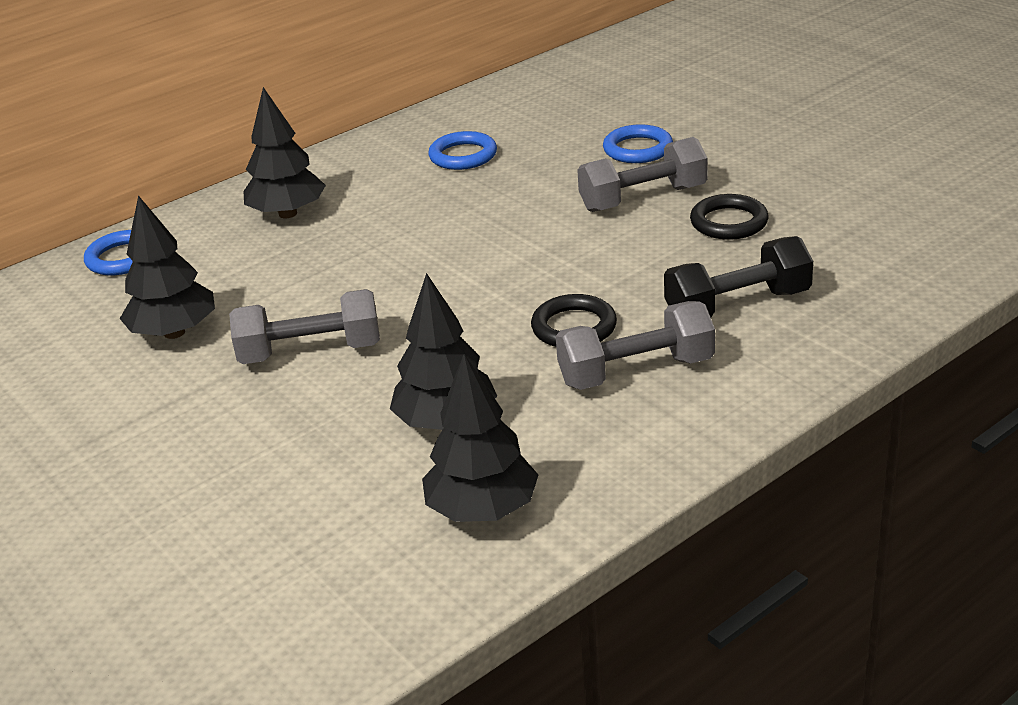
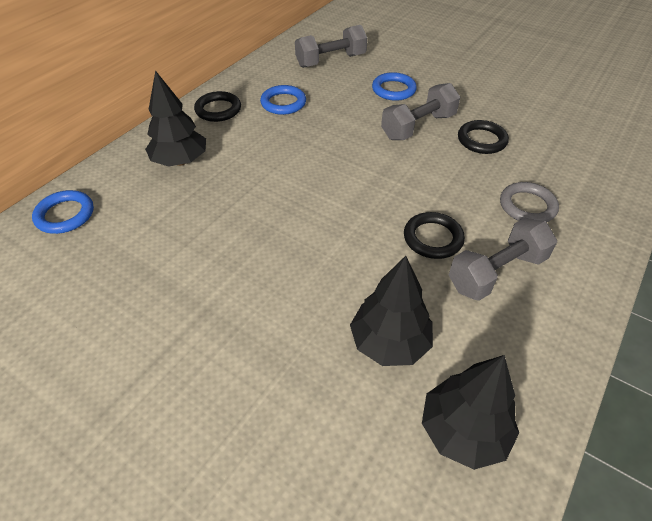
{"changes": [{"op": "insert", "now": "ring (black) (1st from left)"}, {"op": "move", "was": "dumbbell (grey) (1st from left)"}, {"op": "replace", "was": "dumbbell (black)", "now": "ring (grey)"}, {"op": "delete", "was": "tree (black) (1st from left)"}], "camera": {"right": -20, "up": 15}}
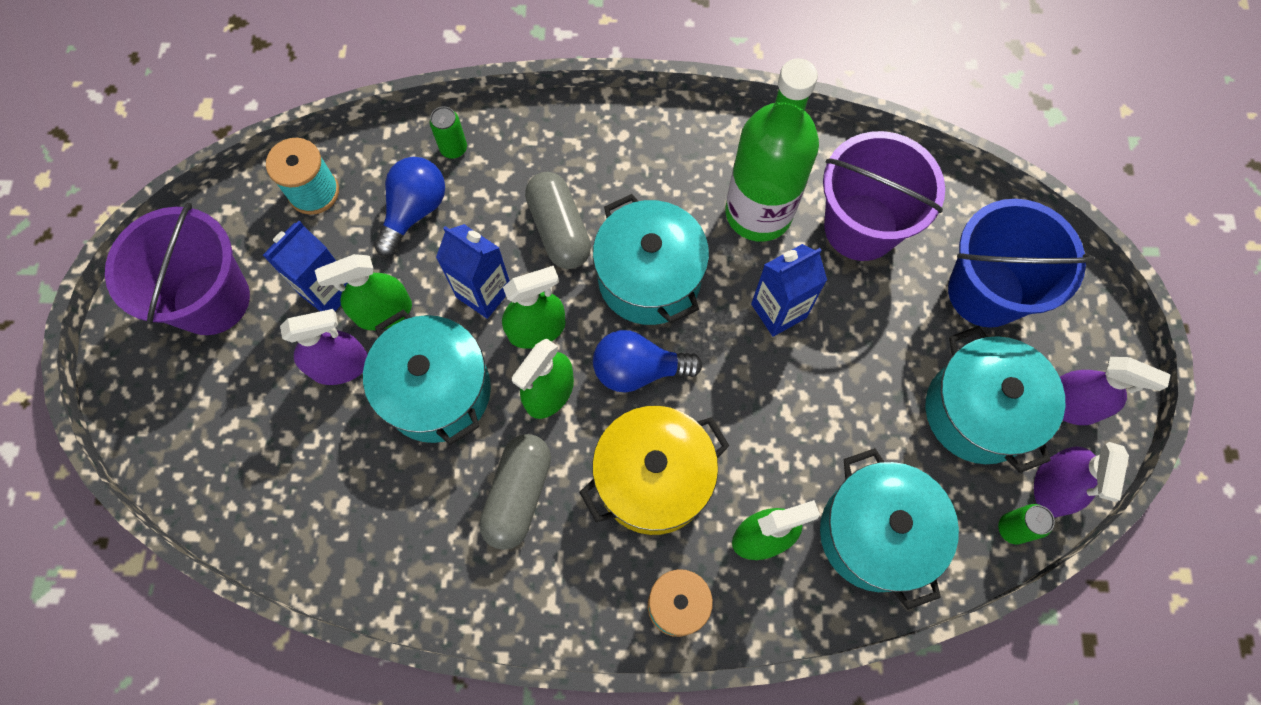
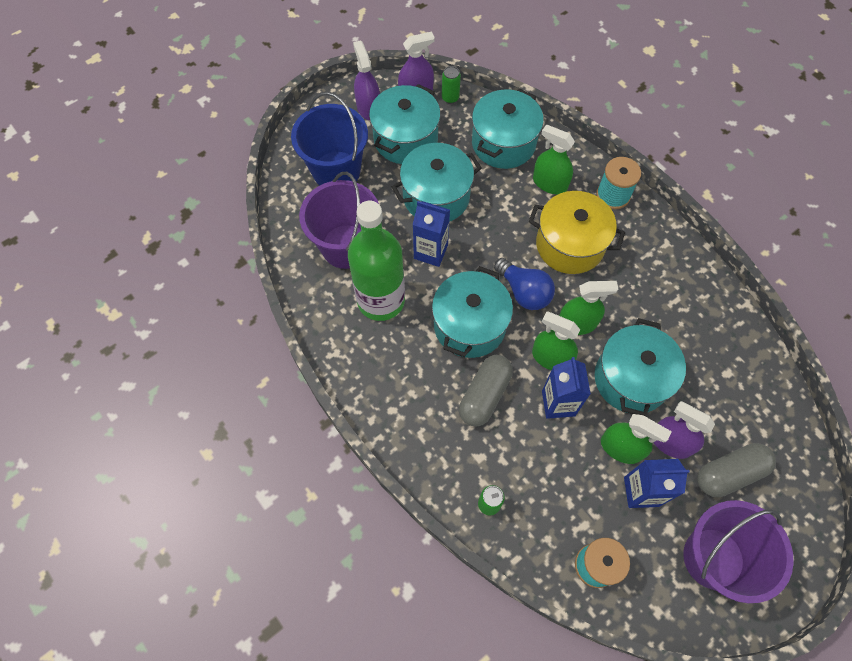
{"changes": [{"op": "insert", "now": "pot (turquoise) (2nd from left)"}, {"op": "move", "was": "capsule (grey) (1st from left in the first image)", "now": "capsule (grey) (2nd from left)"}, {"op": "delete", "was": "light bulb (blue) (1st from left)"}], "camera": {"right": -130, "up": -5}}
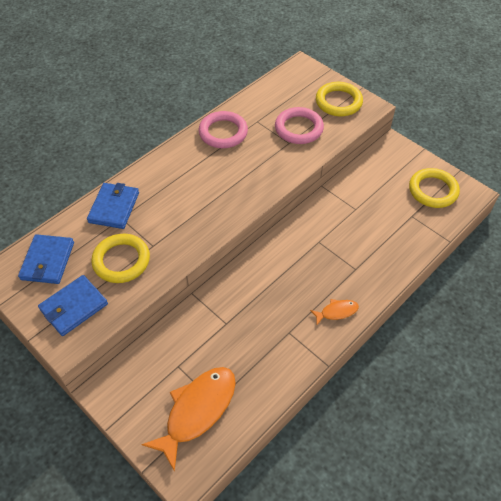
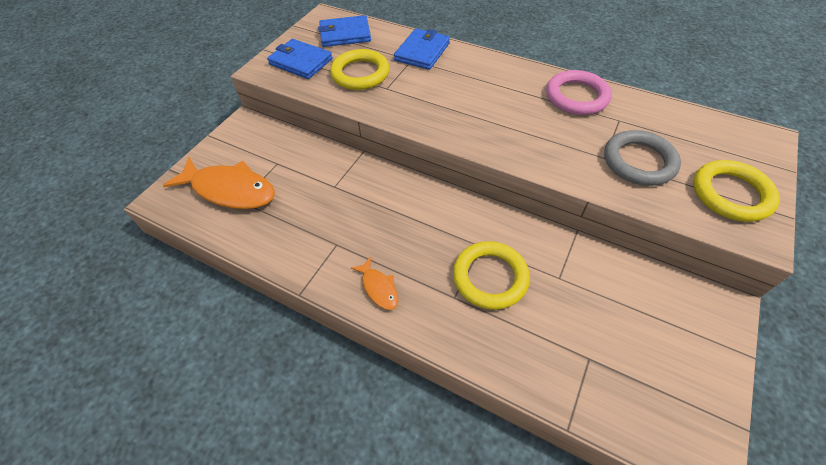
{"changes": [{"op": "rotate", "was": "wallet (blue) (3rd from left)", "clockwise": -60}, {"op": "move", "was": "ring (yellow) (3rd from left in the first image)", "now": "ring (yellow) (2nd from left)"}, {"op": "recolor", "was": "ring (pink) (2nd from left)", "now": "ring (grey)"}], "camera": {"right": 75, "up": 0}}
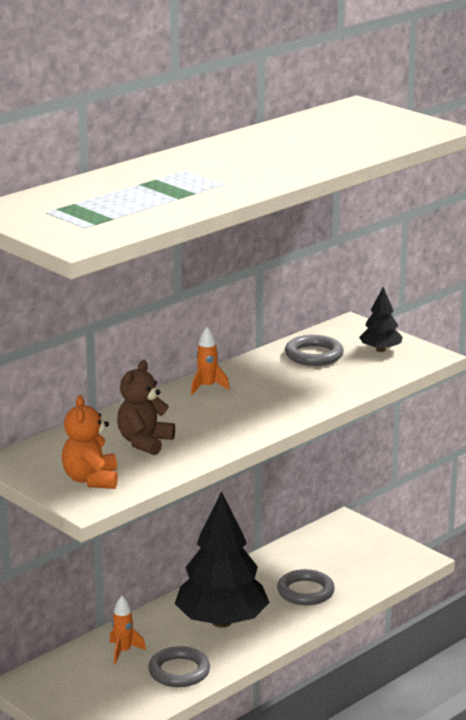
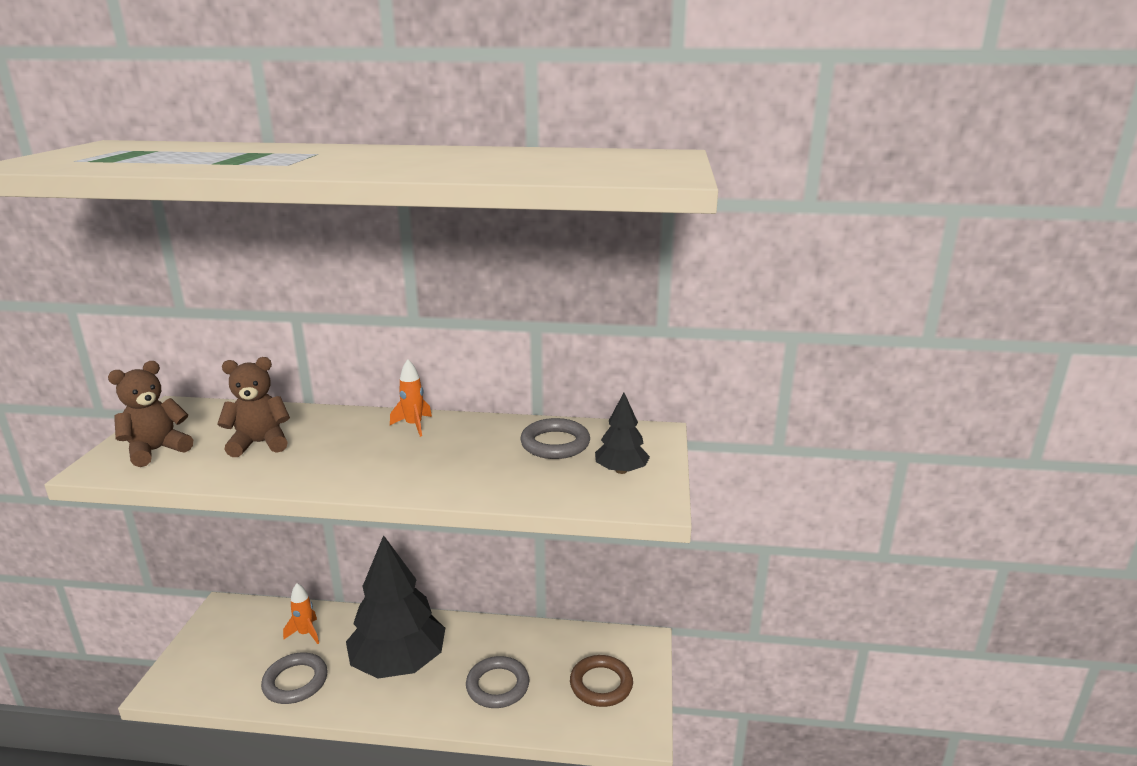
{"changes": [{"op": "recolor", "was": "teddy bear (orange)", "now": "teddy bear (brown) (1st from left)"}, {"op": "insert", "now": "ring (brown)"}], "camera": {"right": 50, "up": 0}}
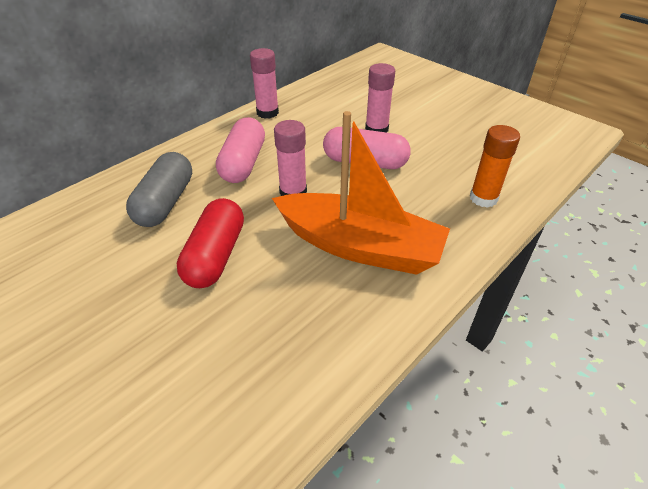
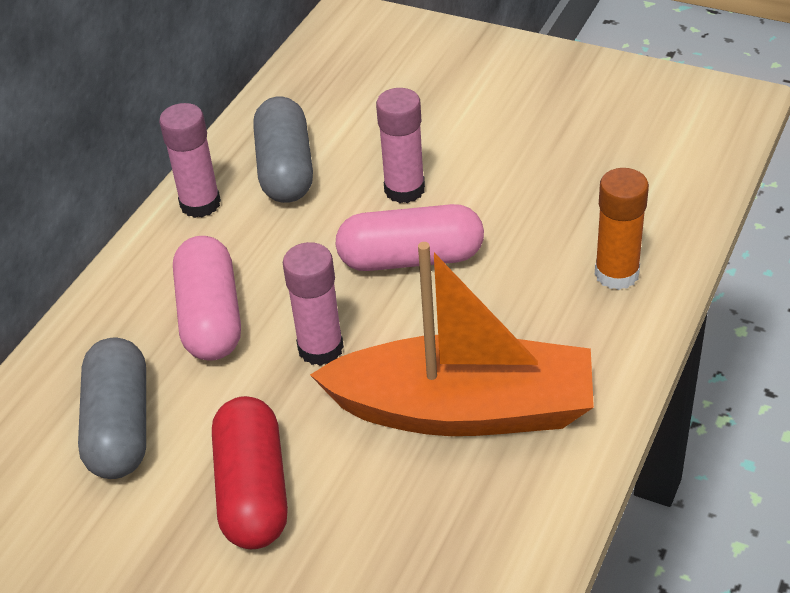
{"changes": [{"op": "insert", "now": "capsule (grey) (2nd from left)"}], "camera": {"right": -15, "up": 0}}
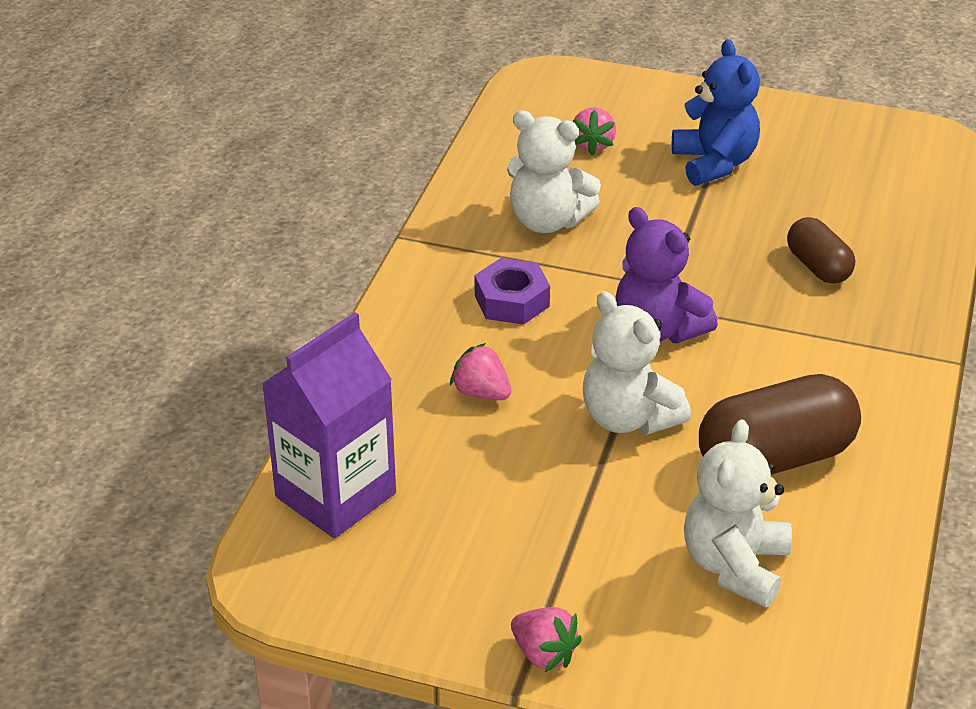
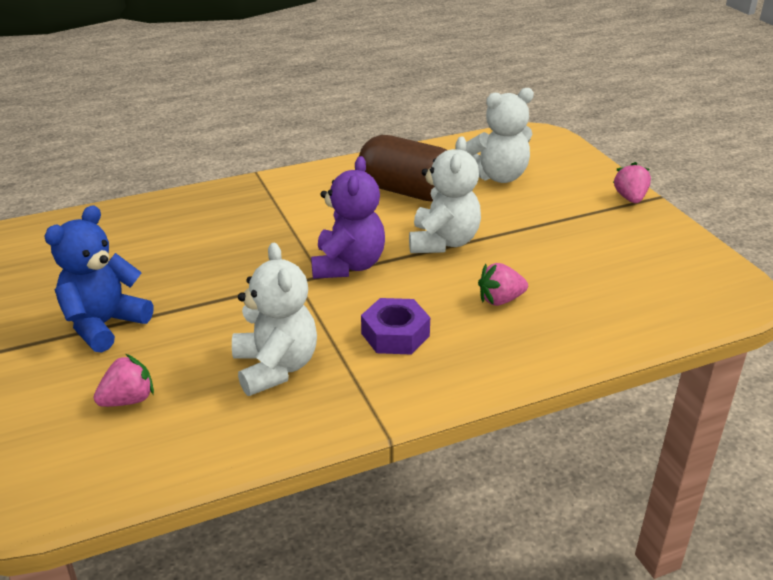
{"changes": [{"op": "rotate", "was": "strawberry (pink) (1st from left in the first image)", "clockwise": 75}, {"op": "delete", "was": "carton (purple)"}, {"op": "delete", "was": "capsule (brown) (2nd from left)"}], "camera": {"right": -130, "up": -5}}
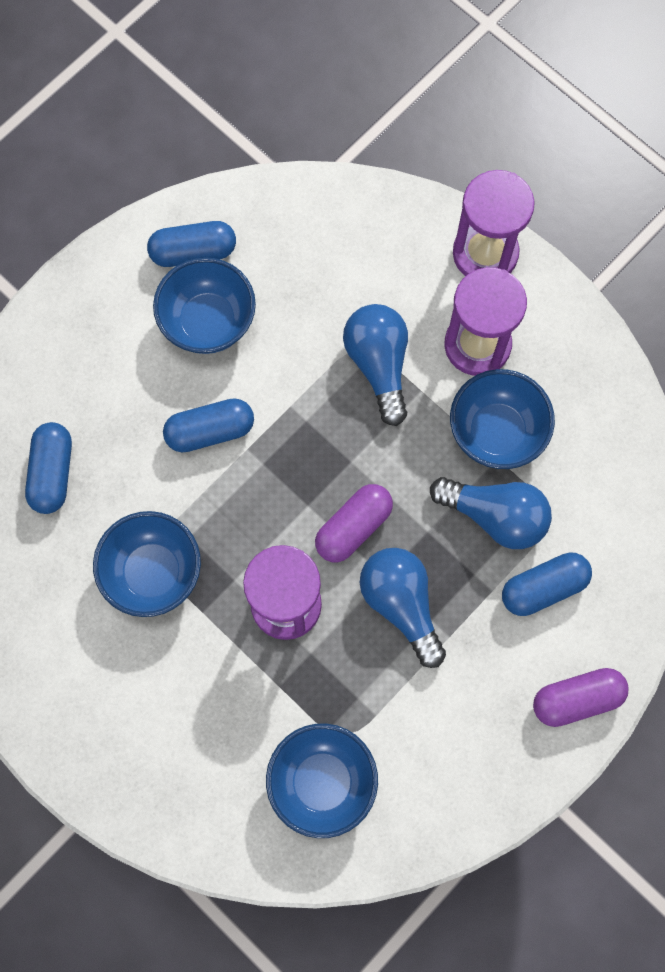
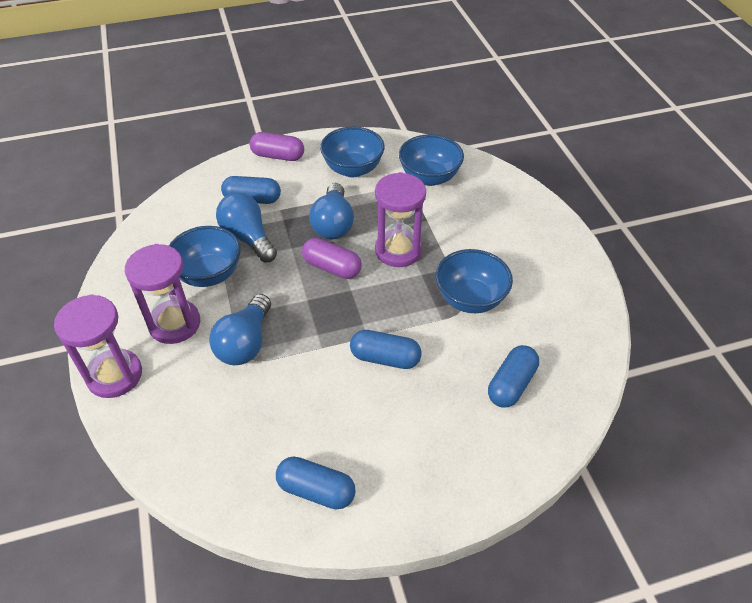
{"changes": [{"op": "rotate", "was": "capsule (purple) (1st from left in the first image)", "clockwise": 45}, {"op": "move", "was": "bowl (blue) (2nd from left)"}], "camera": {"right": -150, "up": -25}}
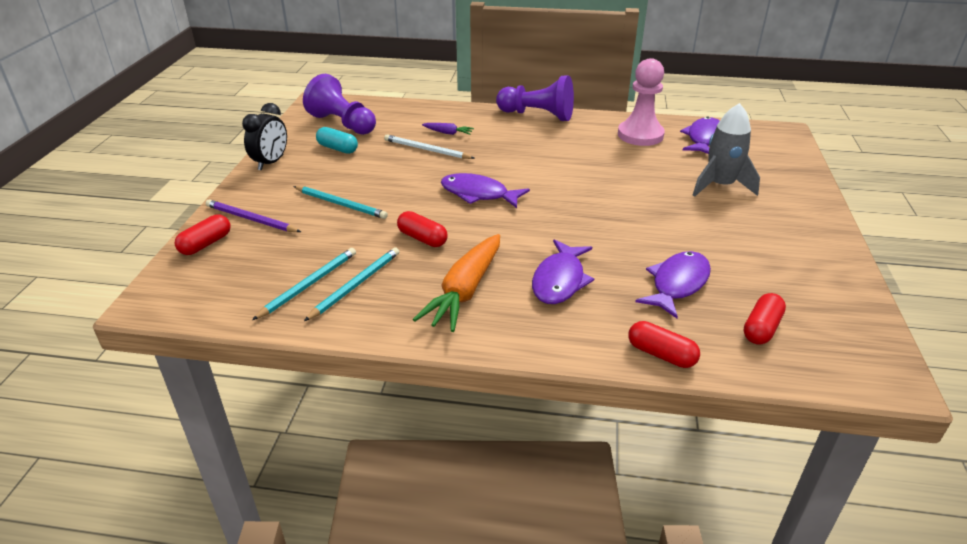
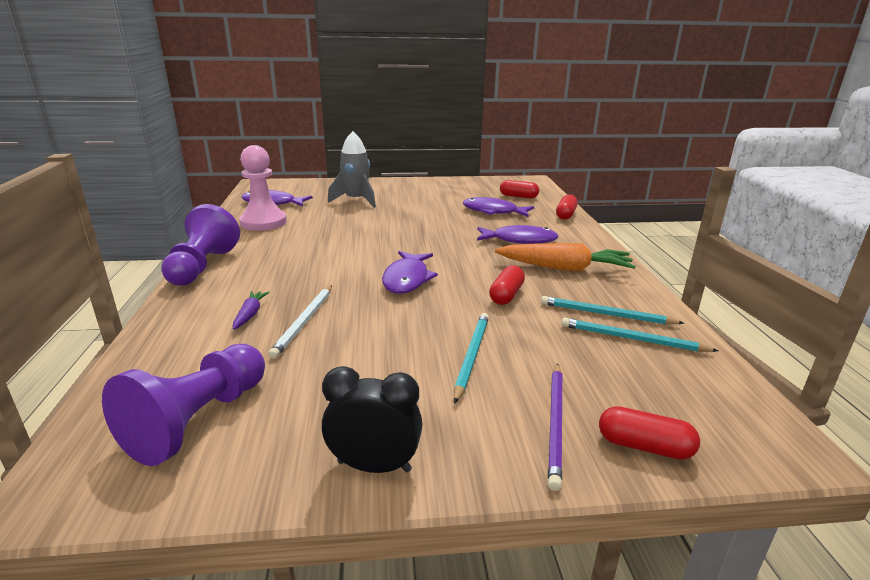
{"changes": [{"op": "delete", "was": "capsule (turquoise)"}], "camera": {"right": -105, "up": -10}}
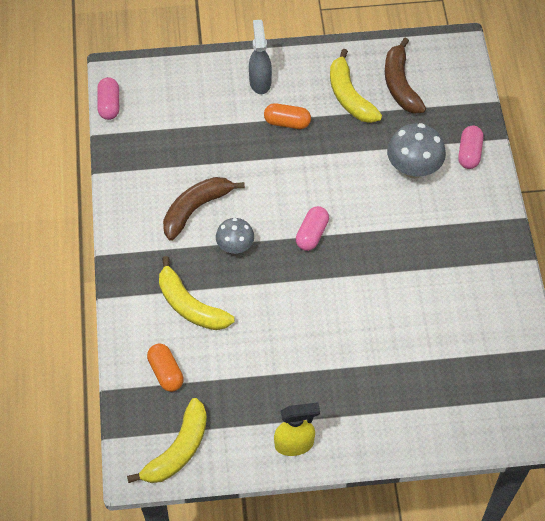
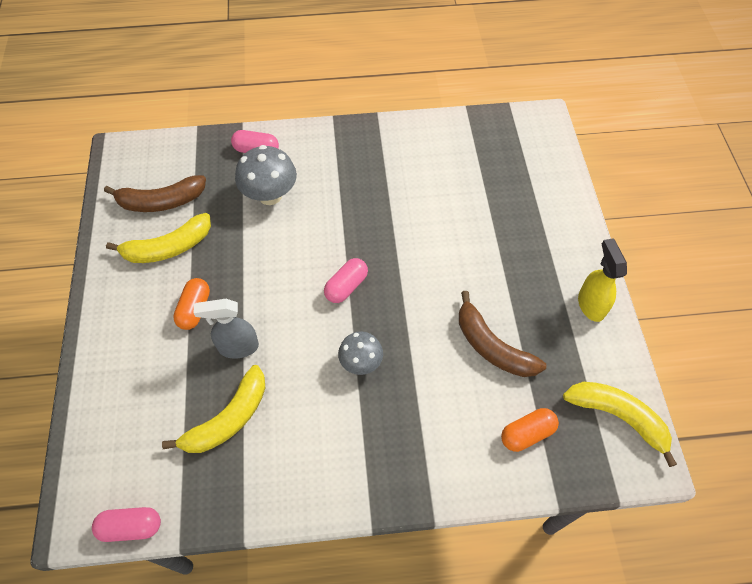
{"changes": [{"op": "move", "was": "banana (yellow) (2nd from left)"}, {"op": "move", "was": "spray bottle (grey)"}, {"op": "rotate", "was": "capsule (pink) (2nd from left in the first image)", "clockwise": -75}, {"op": "move", "was": "banana (brown) (1st from left in the first image)", "now": "banana (brown) (2nd from left)"}], "camera": {"right": -90, "up": 0}}
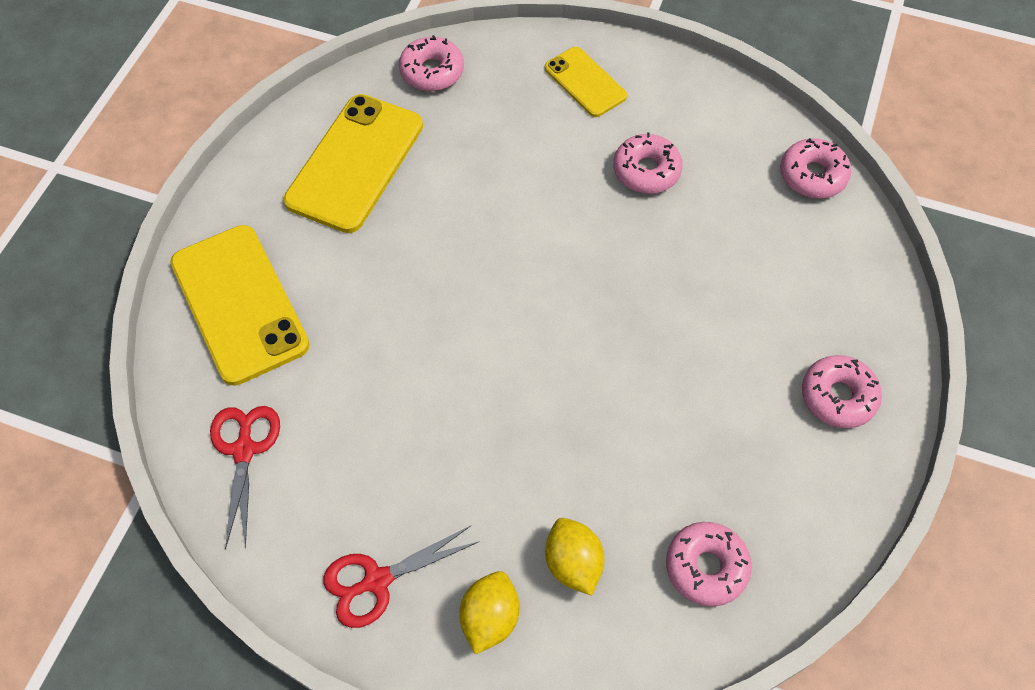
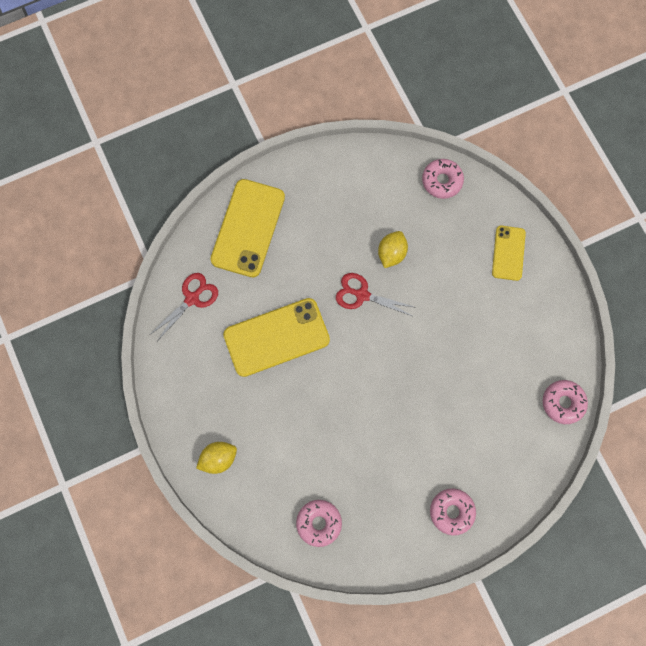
{"changes": [{"op": "move", "was": "phone (yellow) (2nd from left)"}, {"op": "move", "was": "scissors (red) (2nd from left)"}, {"op": "move", "was": "lemon (yellow) (2nd from left)"}, {"op": "delete", "was": "donut (pink) (2nd from left)"}], "camera": {"right": 45, "up": 15}}
